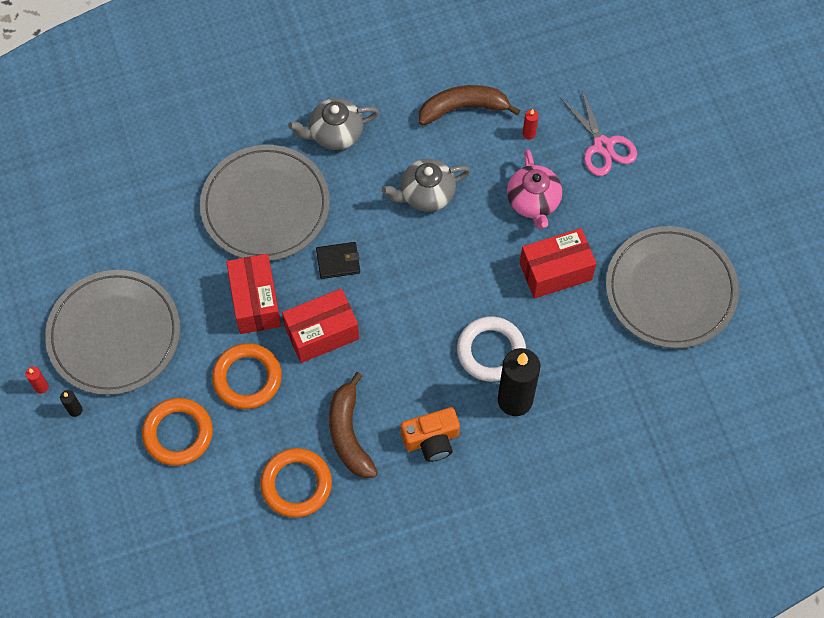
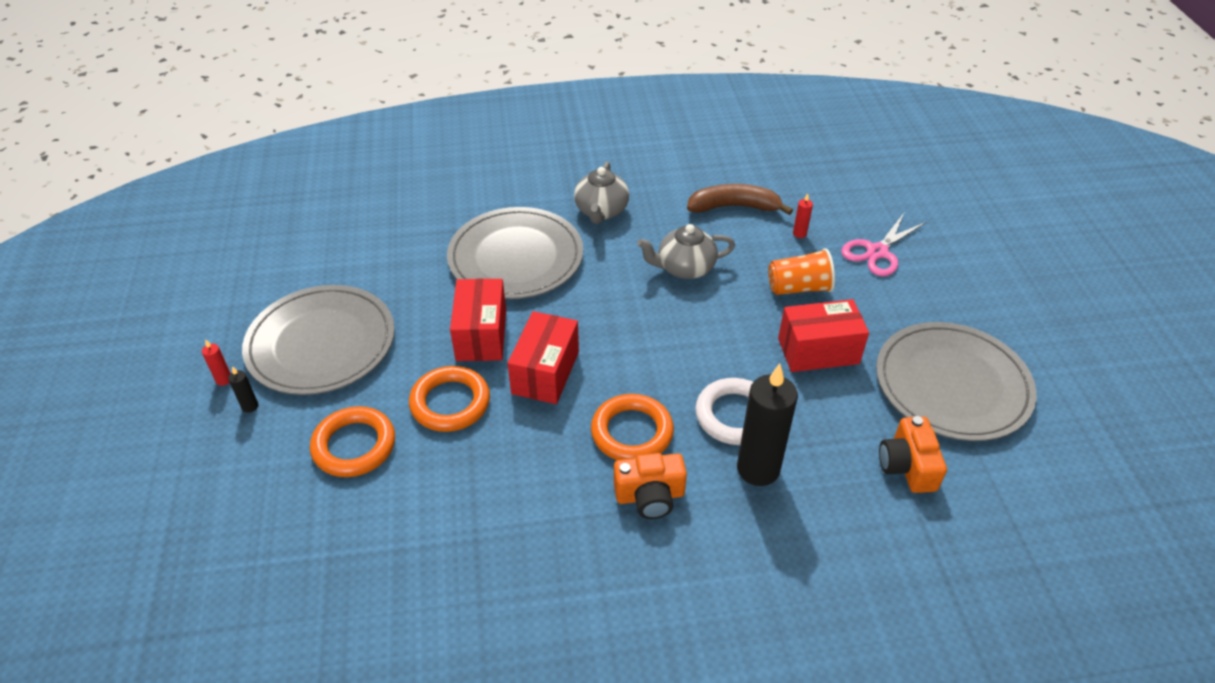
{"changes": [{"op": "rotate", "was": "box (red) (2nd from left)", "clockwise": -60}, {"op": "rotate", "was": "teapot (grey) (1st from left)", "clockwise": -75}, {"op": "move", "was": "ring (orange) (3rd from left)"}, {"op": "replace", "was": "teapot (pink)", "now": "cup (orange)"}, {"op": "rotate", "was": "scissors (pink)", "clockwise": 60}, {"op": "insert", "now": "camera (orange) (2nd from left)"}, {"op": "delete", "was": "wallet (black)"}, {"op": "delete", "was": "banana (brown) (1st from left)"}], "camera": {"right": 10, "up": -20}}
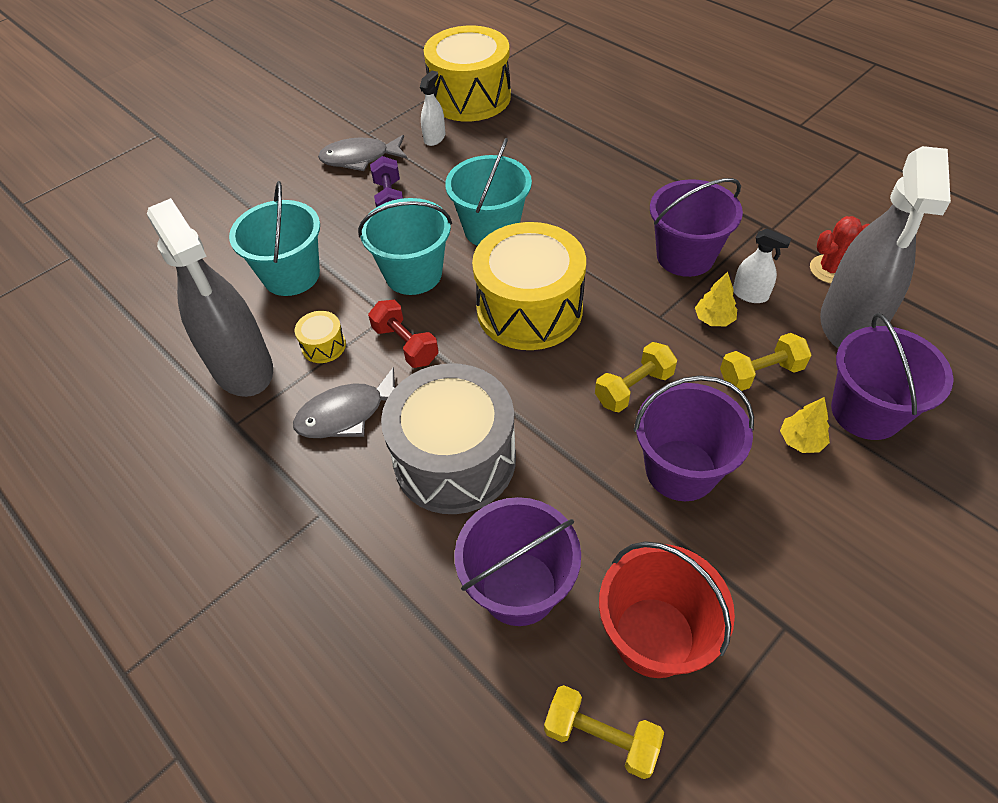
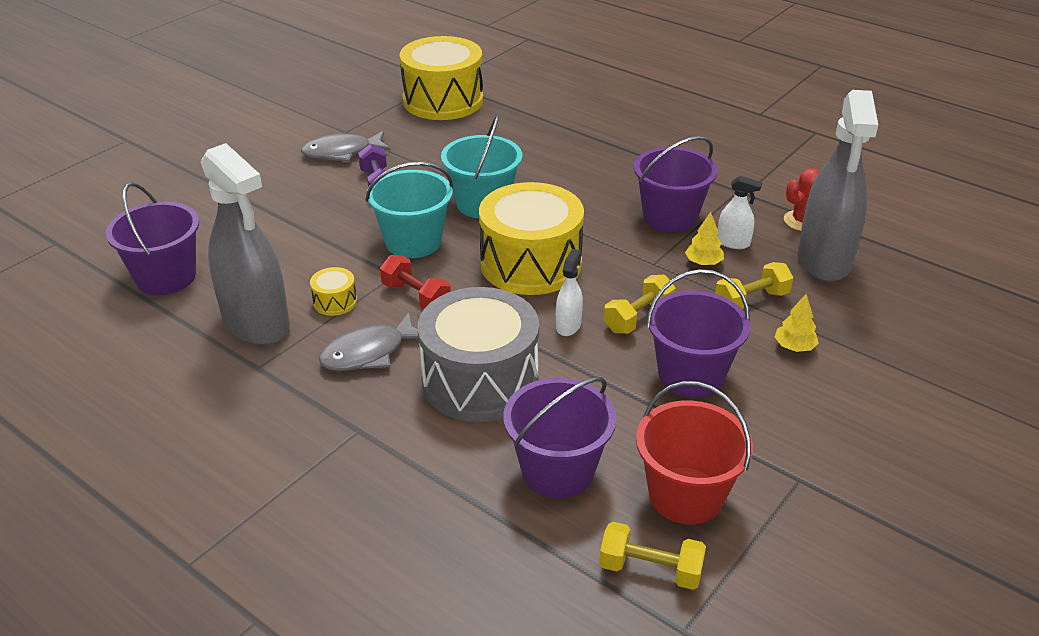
{"changes": [{"op": "move", "was": "bucket (purple) (4th from left in the first image)", "now": "bucket (purple) (1st from left)"}, {"op": "move", "was": "spray bottle (white) (1st from left)"}, {"op": "delete", "was": "bucket (turquoise) (1st from left)"}], "camera": {"right": -10, "up": -15}}
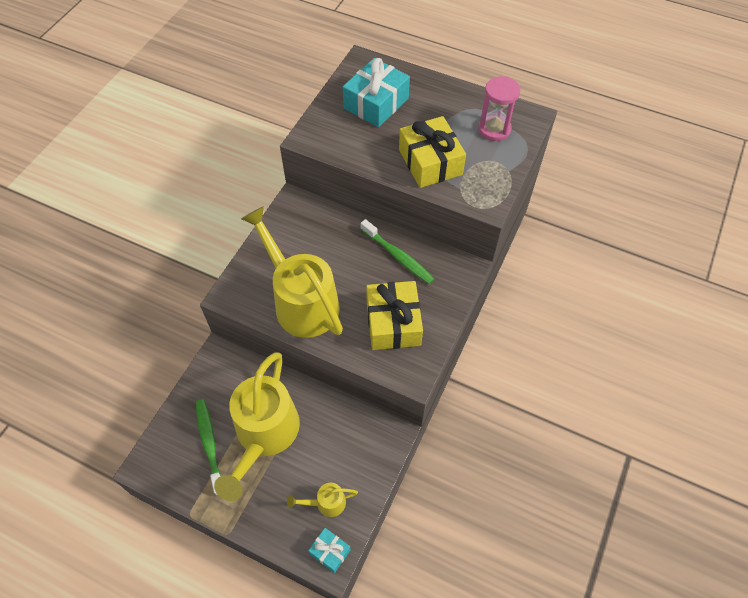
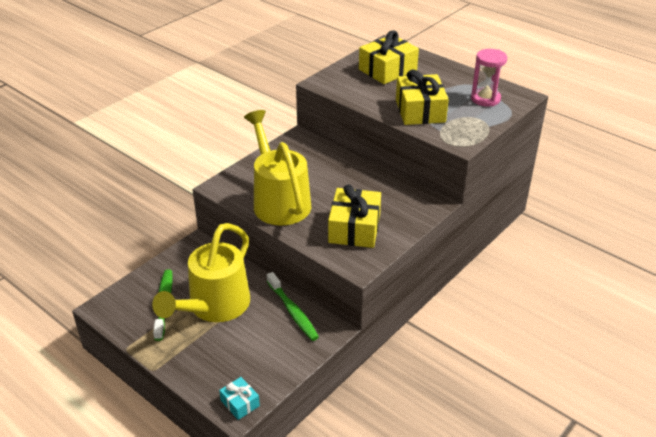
{"changes": [{"op": "move", "was": "toothbrush (green) (2nd from left)"}, {"op": "recolor", "was": "gift (turquoise) (2nd from left)", "now": "gift (yellow) (2nd from left)"}, {"op": "delete", "was": "watering can (yellow) (3rd from left)"}], "camera": {"right": 15, "up": -20}}
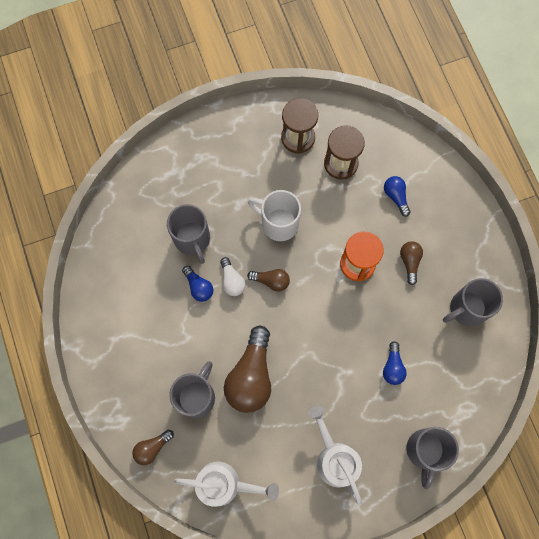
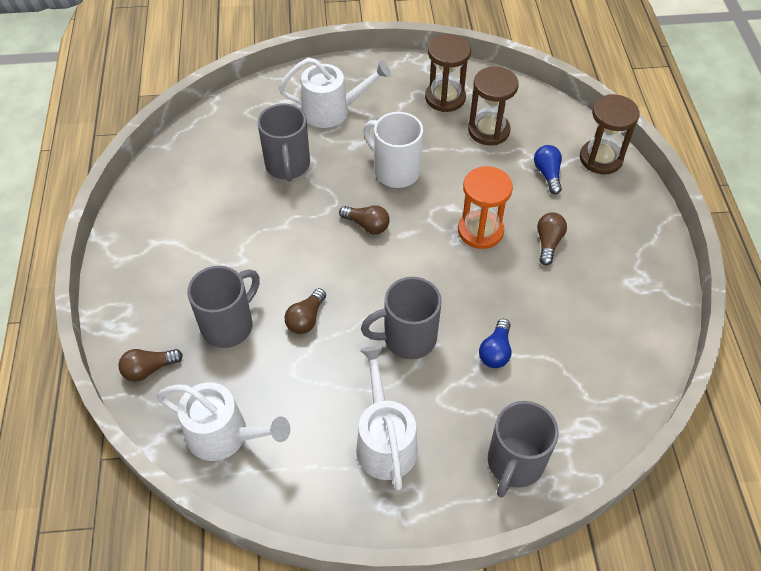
{"changes": [{"op": "insert", "now": "watering can (white) (2nd from left)"}, {"op": "resize", "was": "light bulb (brown) (2nd from left)", "ratio": 0.5}, {"op": "move", "was": "mug (grey) (4th from left in the first image)", "now": "mug (grey) (3rd from left)"}, {"op": "insert", "now": "hourglass (brown) (3rd from left)"}, {"op": "delete", "was": "light bulb (blue) (1st from left)"}, {"op": "delete", "was": "light bulb (white)"}], "camera": {"right": 15, "up": -20}}
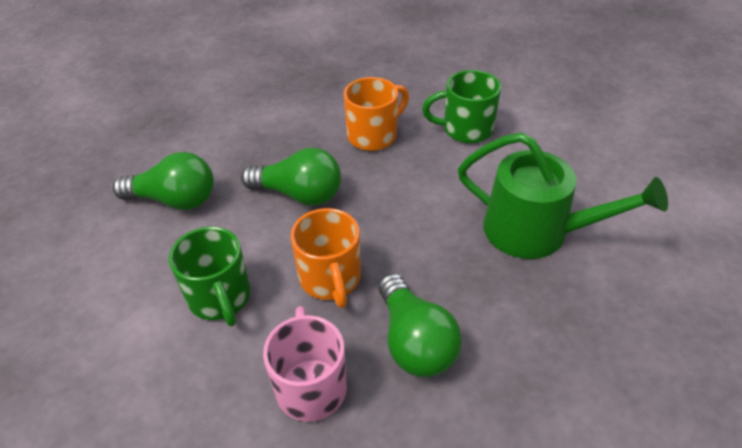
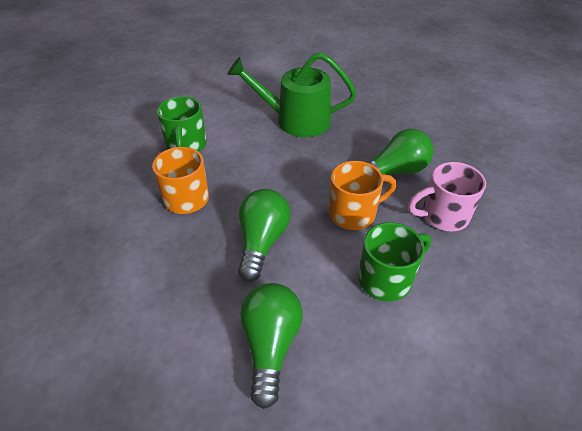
{"changes": [{"op": "rotate", "was": "watering can (green)", "clockwise": -105}], "camera": {"right": -95, "up": 0}}
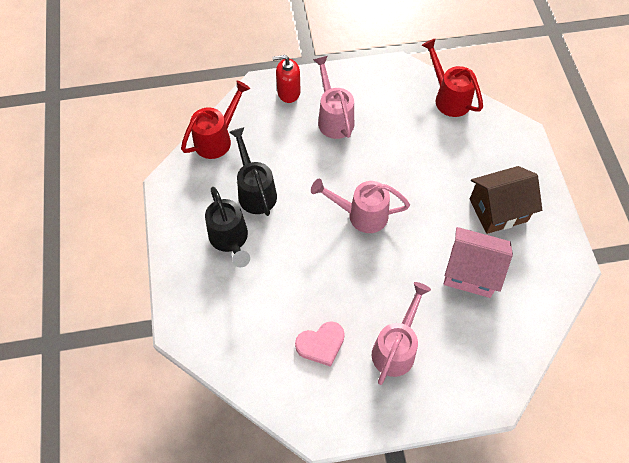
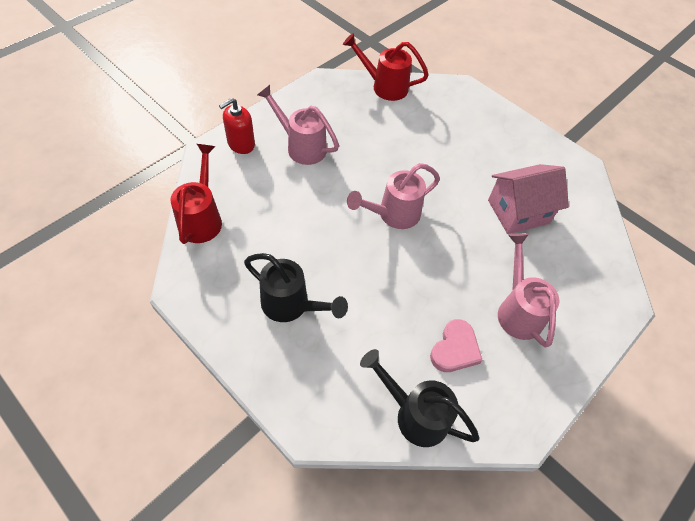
{"changes": [{"op": "move", "was": "watering can (black) (2nd from left)"}, {"op": "delete", "was": "house (brown)"}], "camera": {"right": -40, "up": -5}}
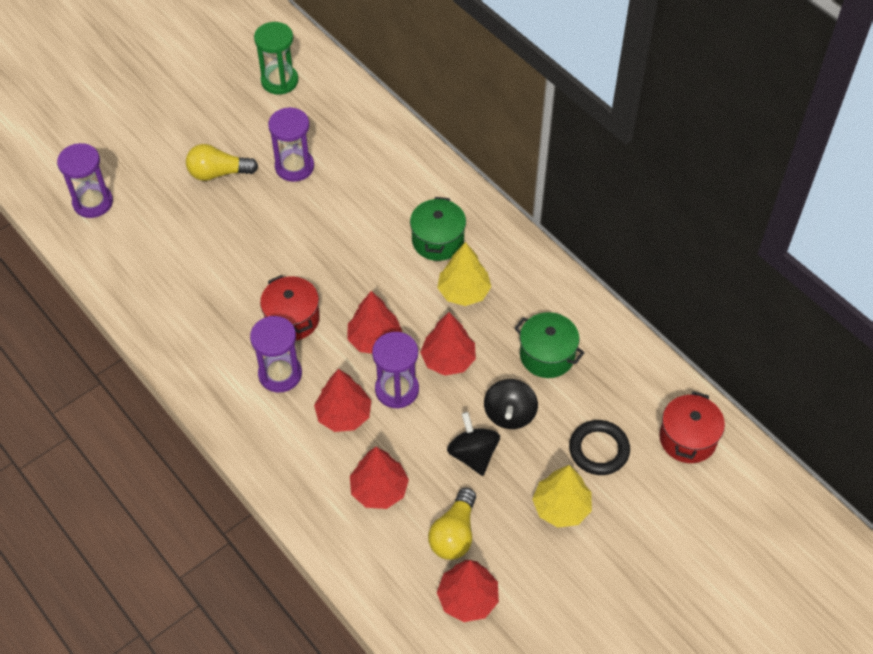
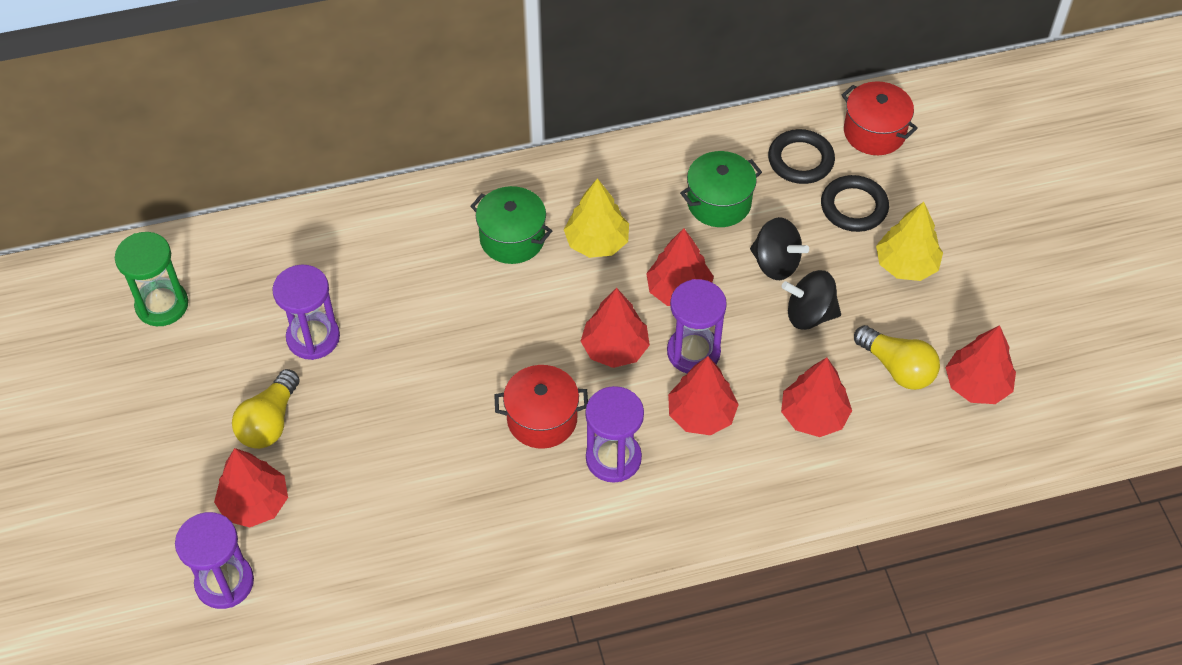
{"changes": [{"op": "insert", "now": "tree (red) (1st from left)"}, {"op": "insert", "now": "ring (black) (1st from left)"}], "camera": {"right": -65, "up": 0}}
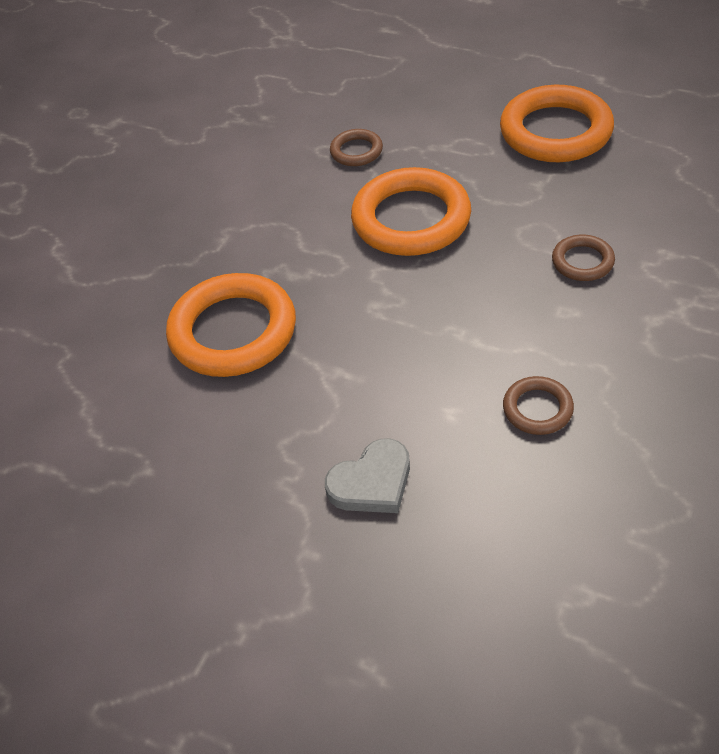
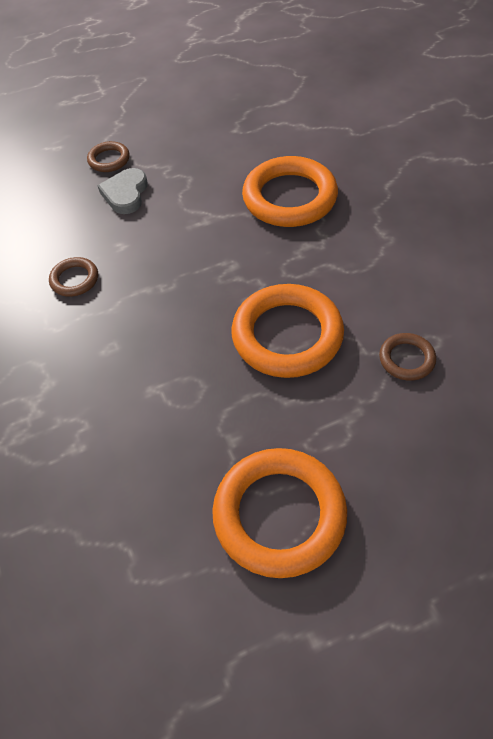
{"changes": [{"op": "move", "was": "ring (brown) (3rd from left in the first image)", "now": "ring (brown) (2nd from left)"}], "camera": {"right": 130, "up": 5}}
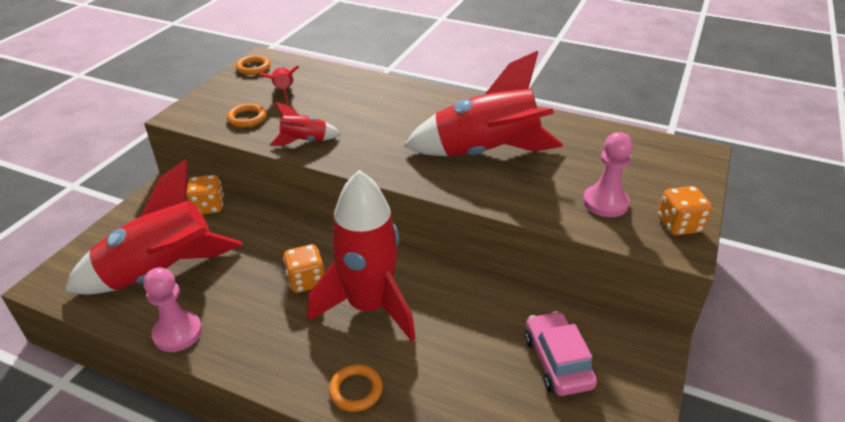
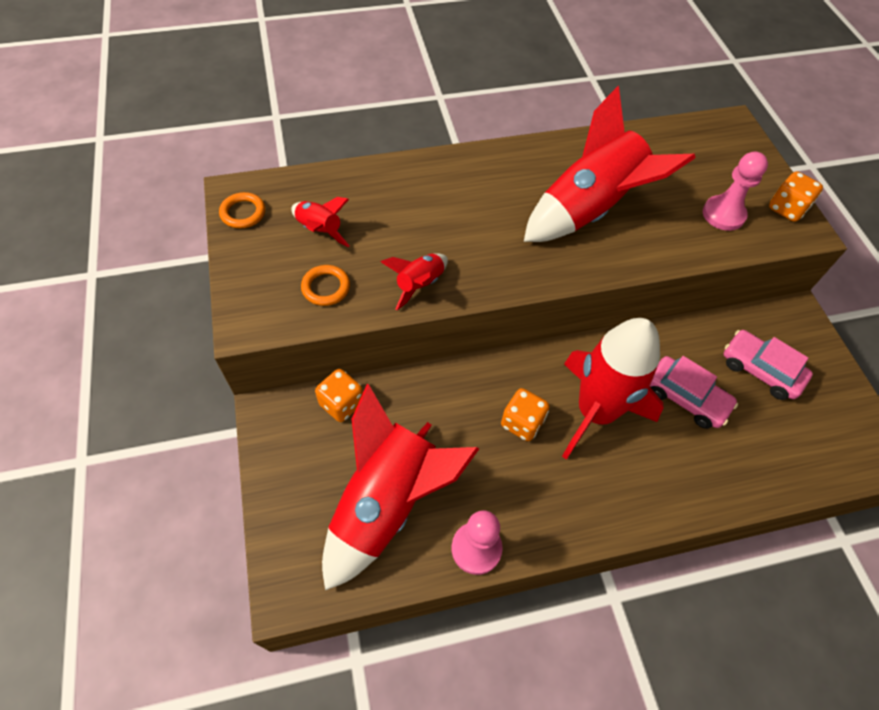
{"changes": [{"op": "insert", "now": "car (pink) (1st from left)"}, {"op": "delete", "was": "ring (orange) (3rd from left)"}], "camera": {"right": -40, "up": 20}}
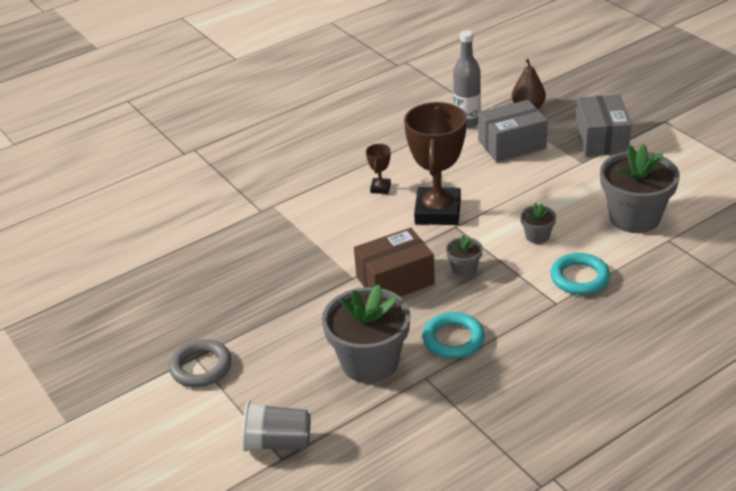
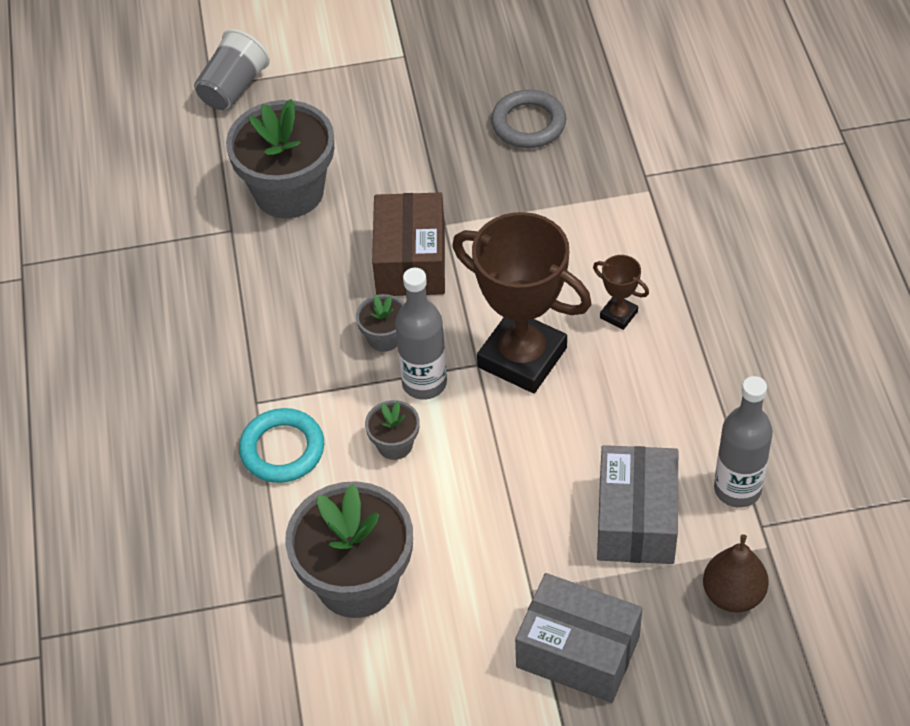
{"changes": [{"op": "insert", "now": "bottle (grey) (1st from left)"}, {"op": "move", "was": "ring (grey)"}, {"op": "delete", "was": "ring (turquoise) (1st from left)"}], "camera": {"right": 115, "up": 15}}
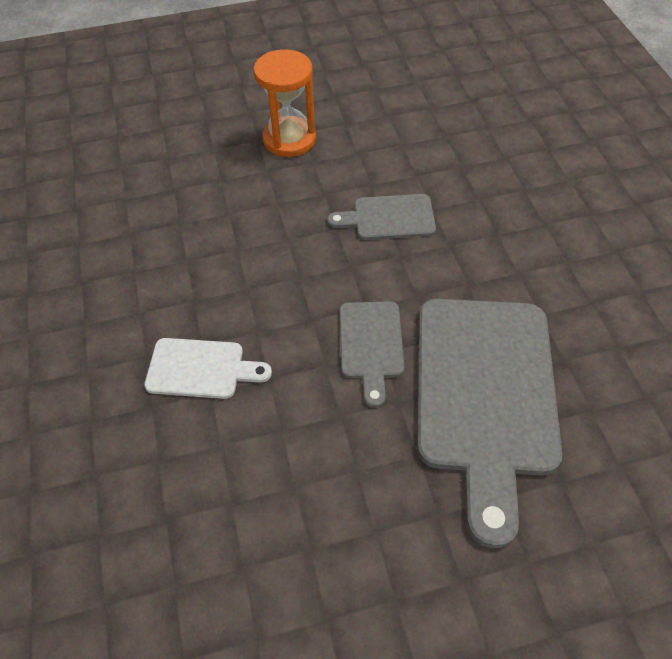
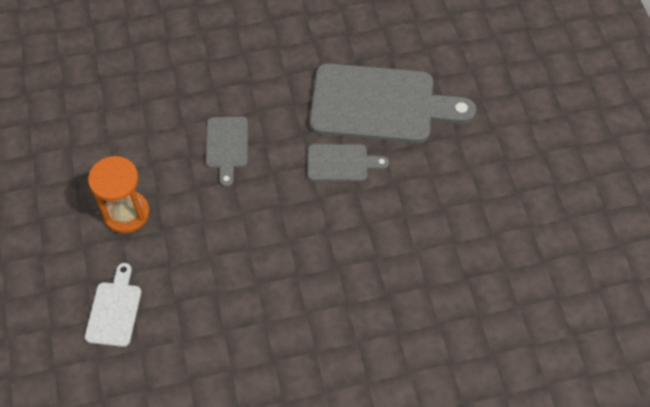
{"changes": [{"op": "move", "was": "cutting board (white)"}], "camera": {"right": -90, "up": 5}}
